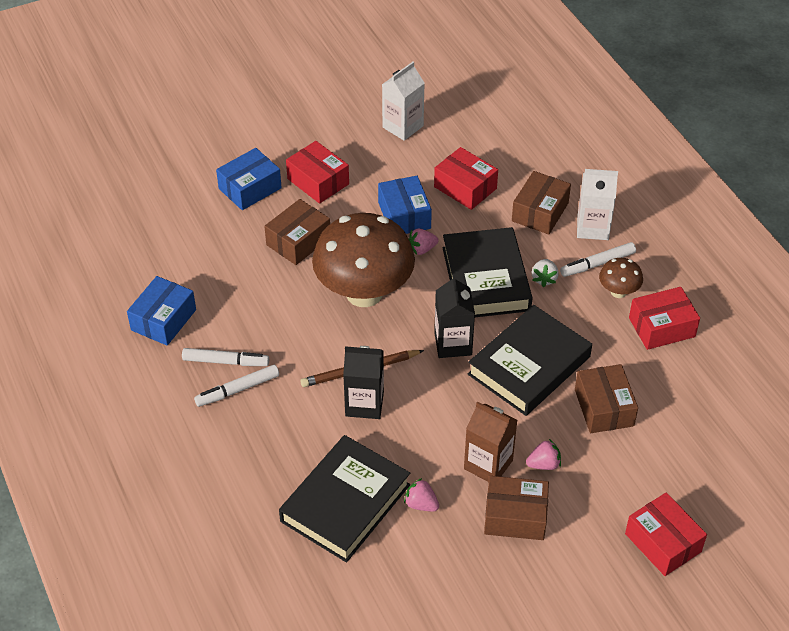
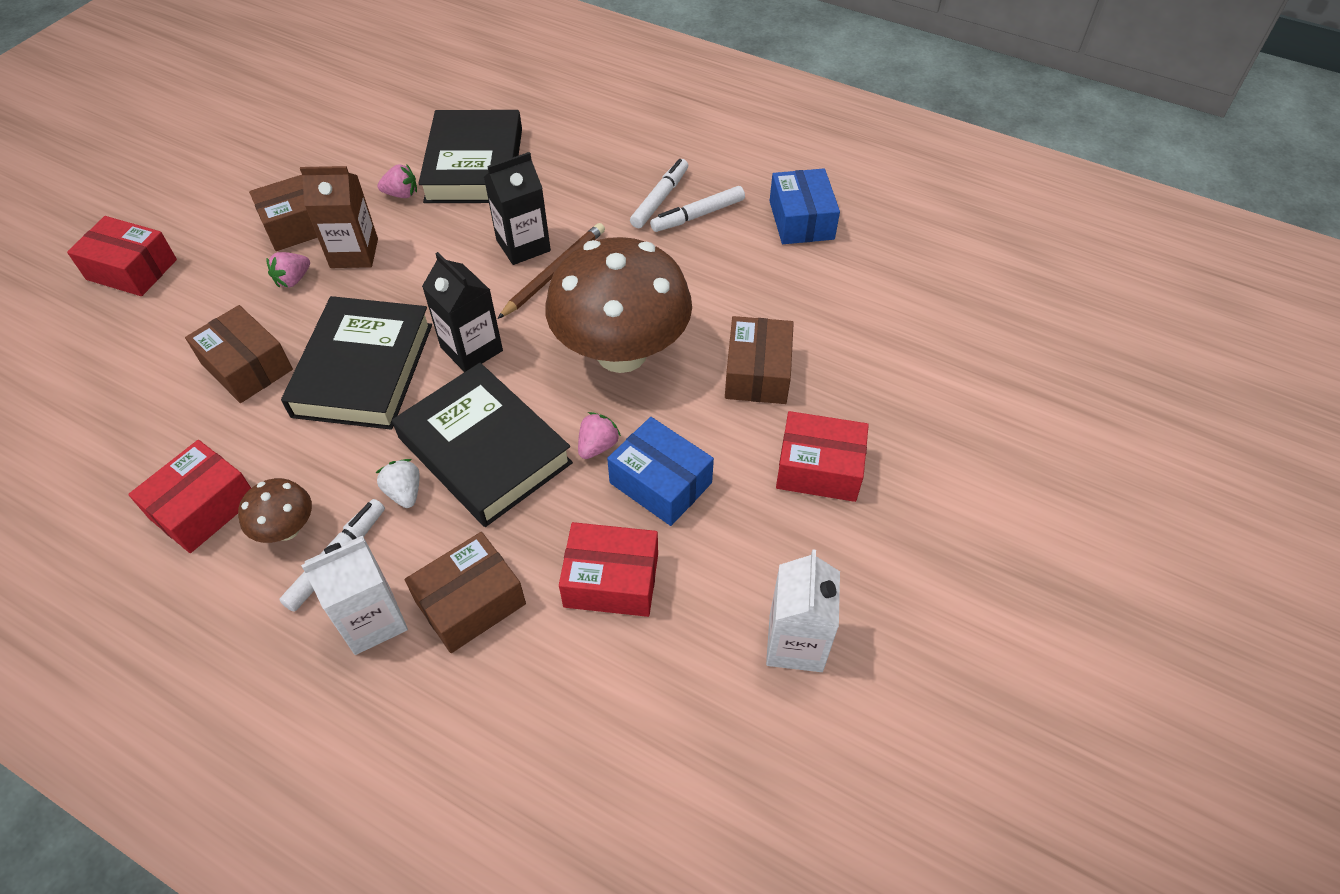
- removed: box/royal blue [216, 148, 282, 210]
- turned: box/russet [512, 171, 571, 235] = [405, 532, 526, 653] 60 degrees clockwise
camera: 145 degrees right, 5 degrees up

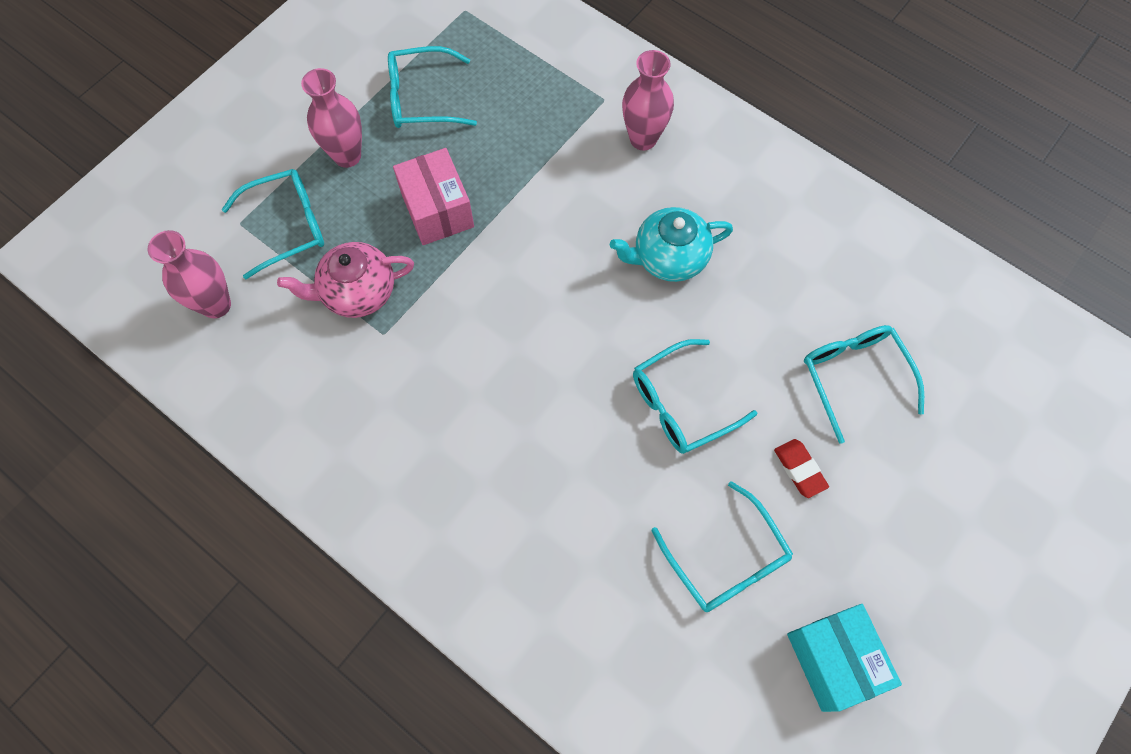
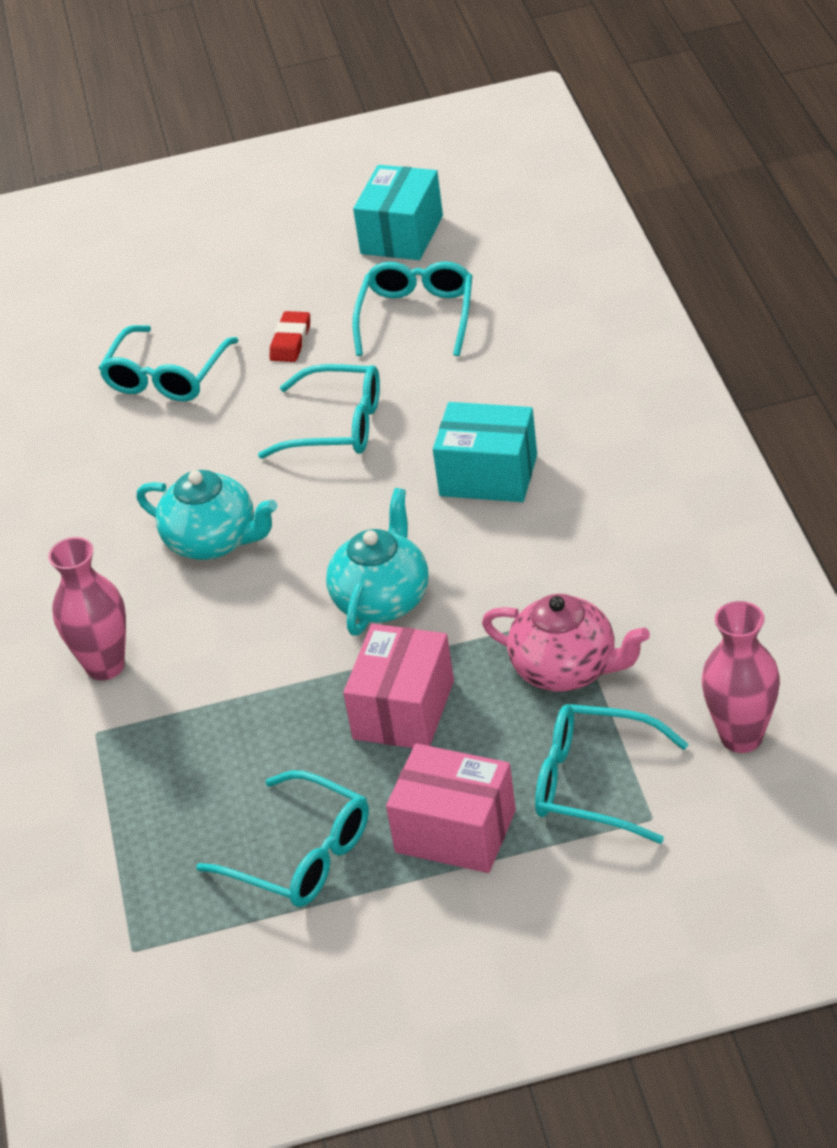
- replaced: vase/pink [301, 68, 362, 168] to box/pink [386, 743, 516, 873]
- added: box/turquoise [433, 402, 537, 502]
- added: teapot/turquoise [326, 488, 428, 636]
camera: 135 degrees left, 25 degrees down

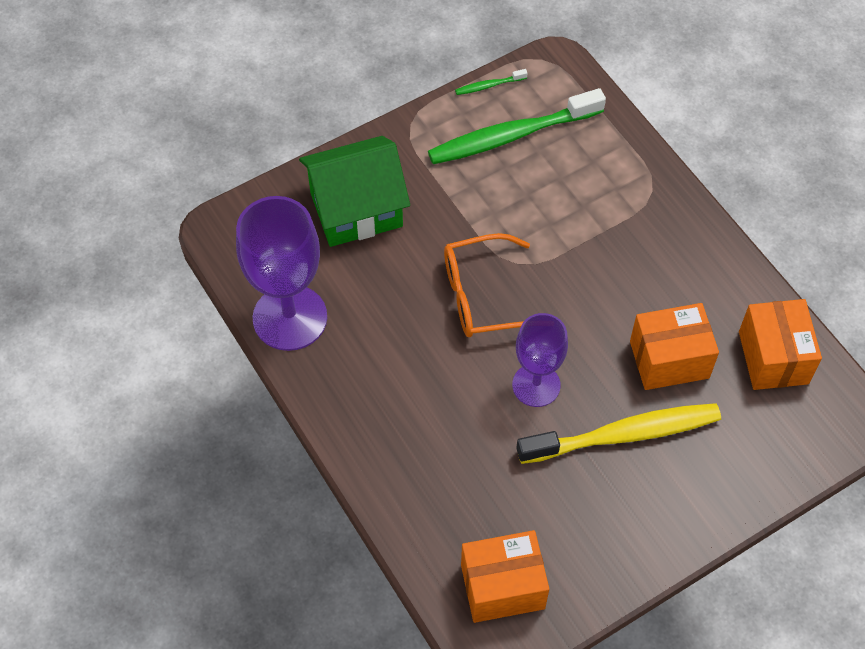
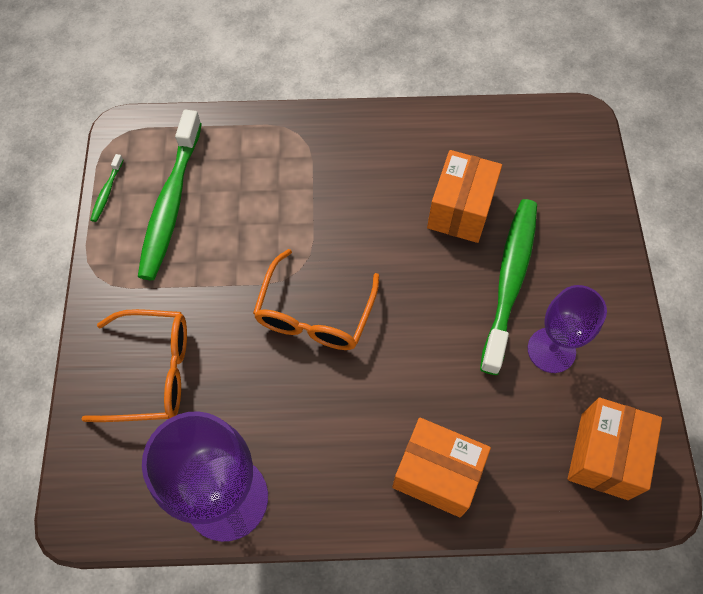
- replaced: house/green [299, 136, 410, 247] to glasses/orange-coloured [81, 309, 187, 422]
- moved: box/orange-coloured [739, 299, 822, 390] to [392, 418, 491, 517]
- moved: goblet/violet [512, 313, 568, 407] to [528, 285, 607, 373]
- recoloured: tooth brush/yellow [516, 403, 721, 464] to tooth brush/green [480, 199, 537, 375]
camera: 60 degrees left, 5 degrees up

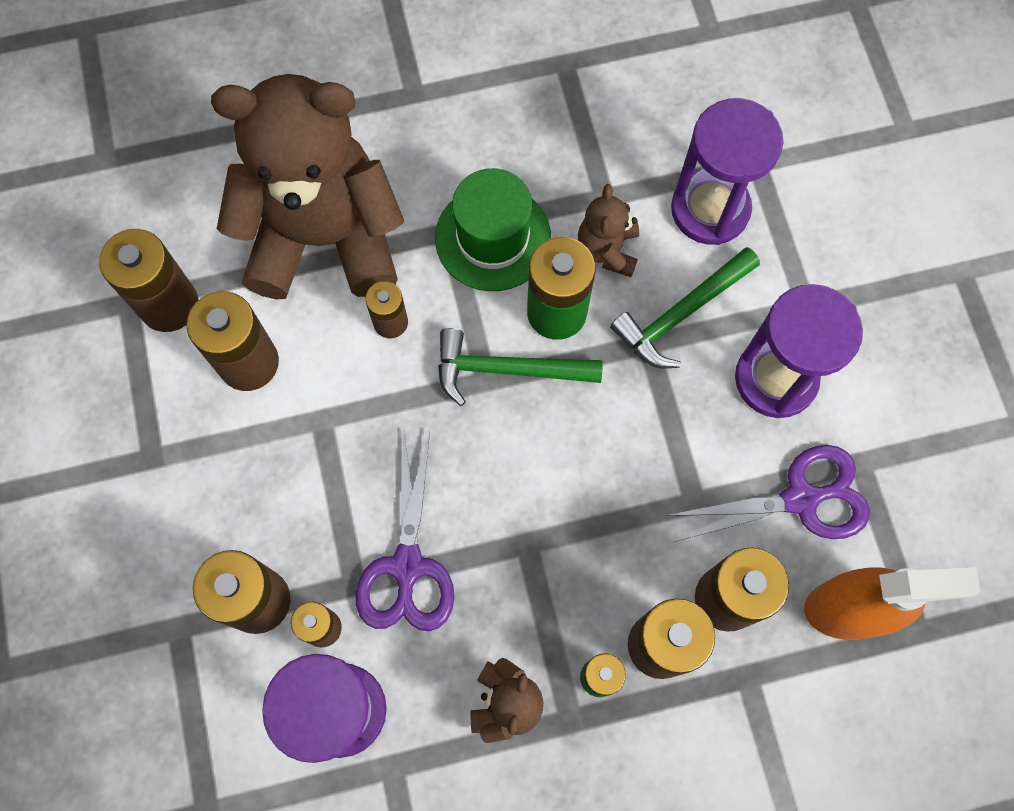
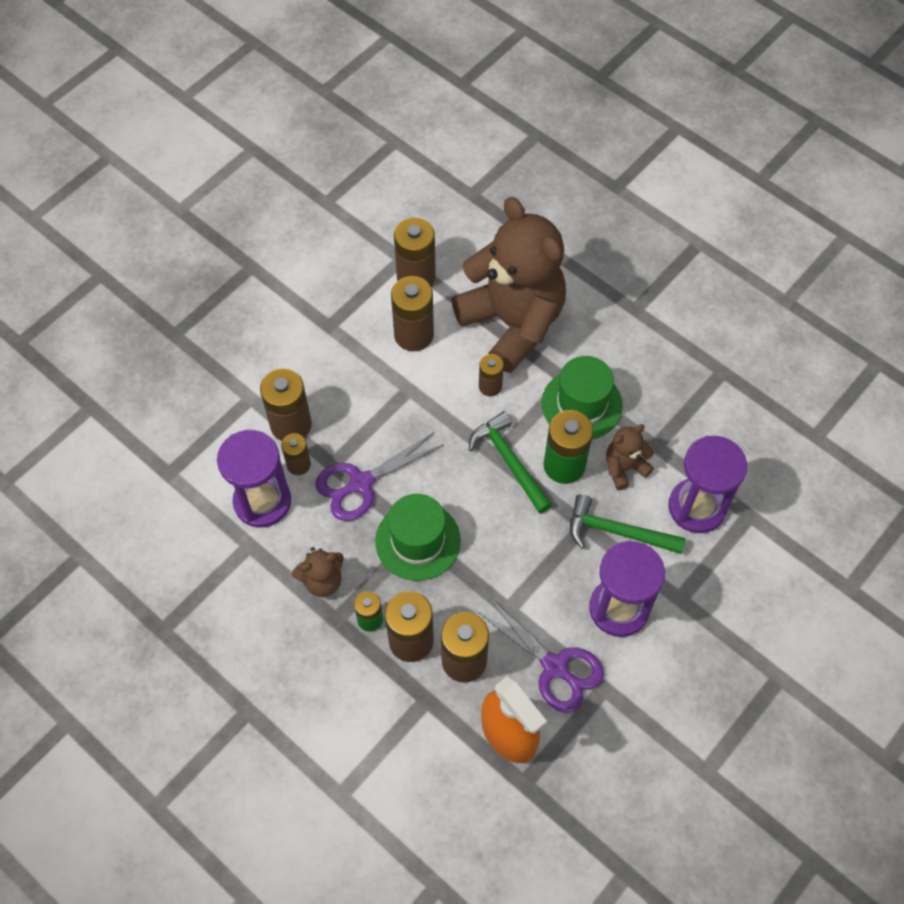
- added: hat/green [375, 494, 461, 581]
camera: 55 degrees right, 10 degrees down

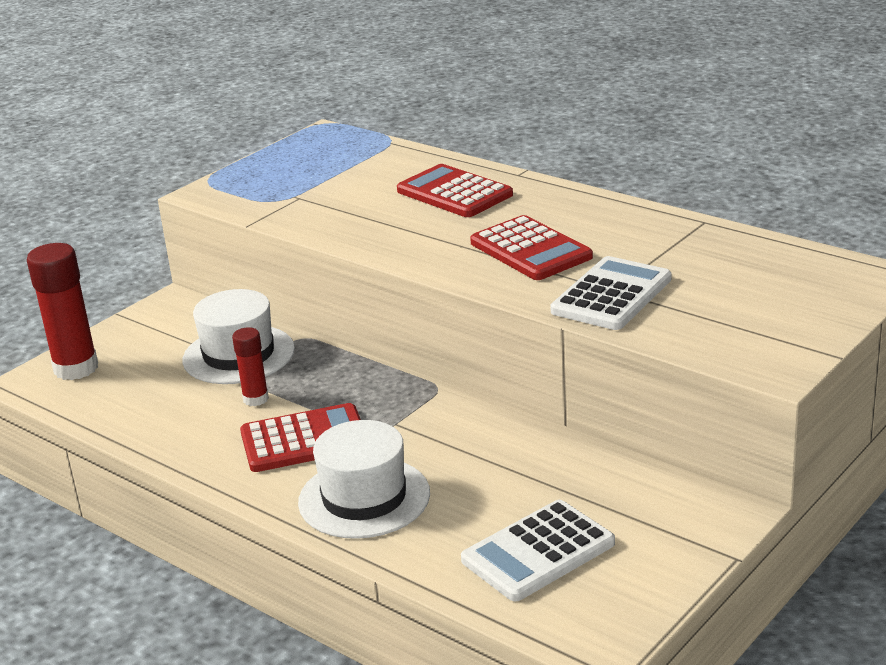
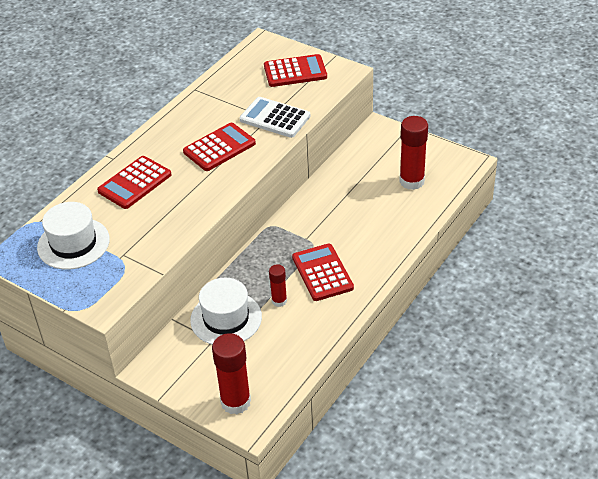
- moved: hat/white [298, 420, 430, 539] to [37, 202, 110, 270]
- replaced: pocket calculator/white [461, 500, 615, 601] to stick of glue/red [399, 116, 428, 190]
- added: pocket calculator/red [264, 54, 327, 87]
camera: 95 degrees left, 15 degrees up

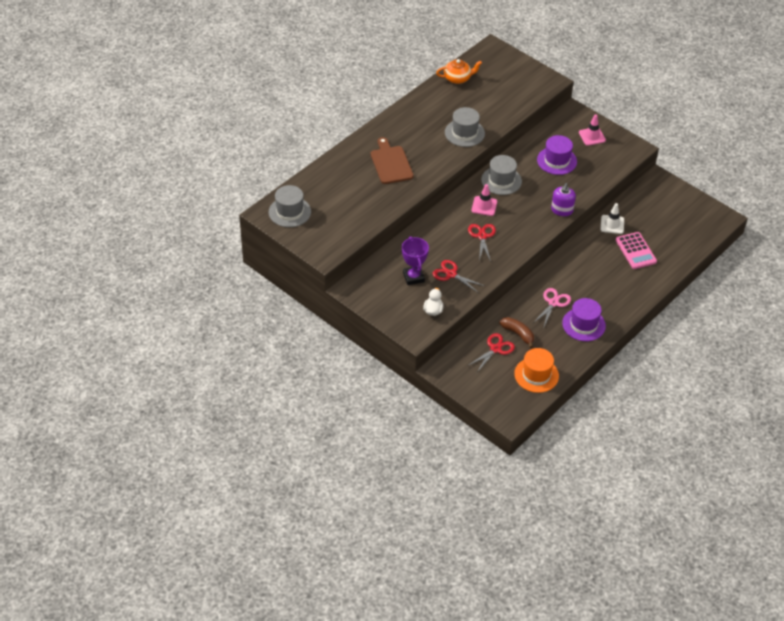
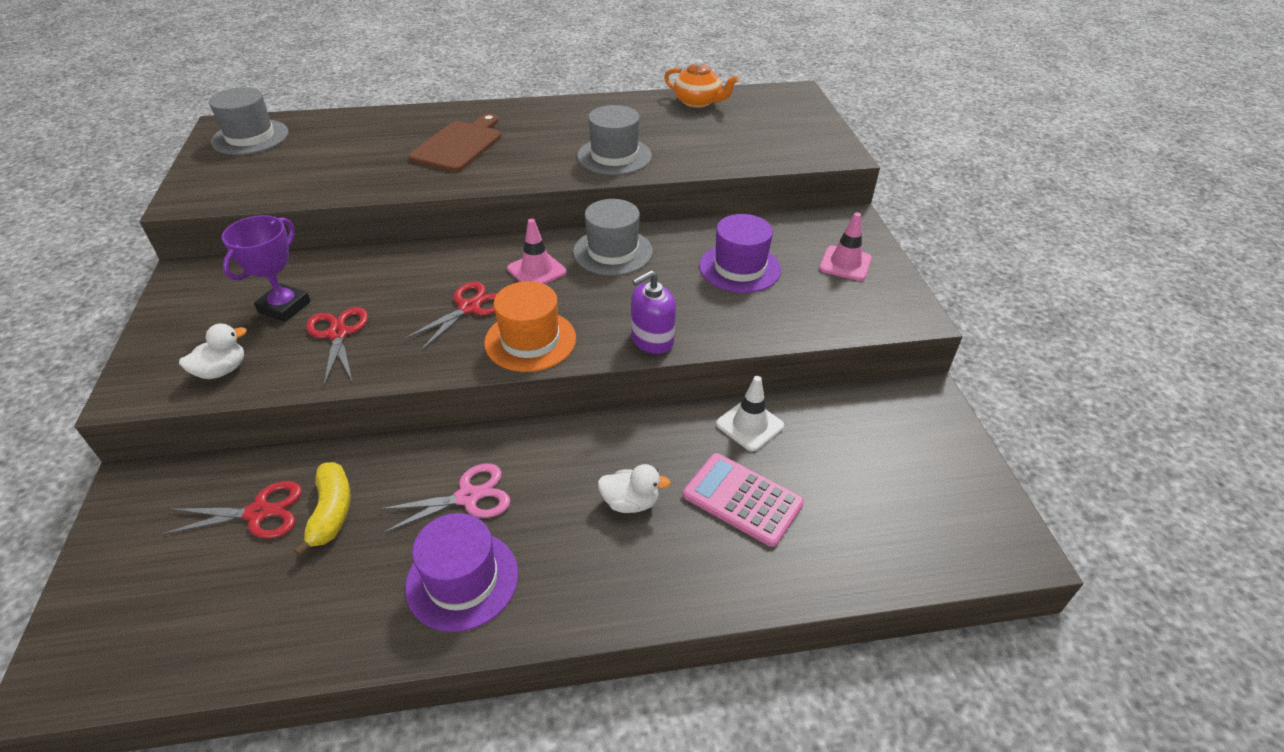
- turned: pocket calculator/pink [616, 232, 657, 269] = [683, 453, 804, 547] 105 degrees clockwise
- recoloured: banana fruit/russet [499, 317, 534, 348] to banana fruit/yellow [294, 462, 351, 556]
- moved: hat/orange-coloured [514, 348, 559, 393] to [484, 281, 576, 372]
- added: duck/white [598, 464, 671, 513]
camera: 40 degrees right, 5 degrees down

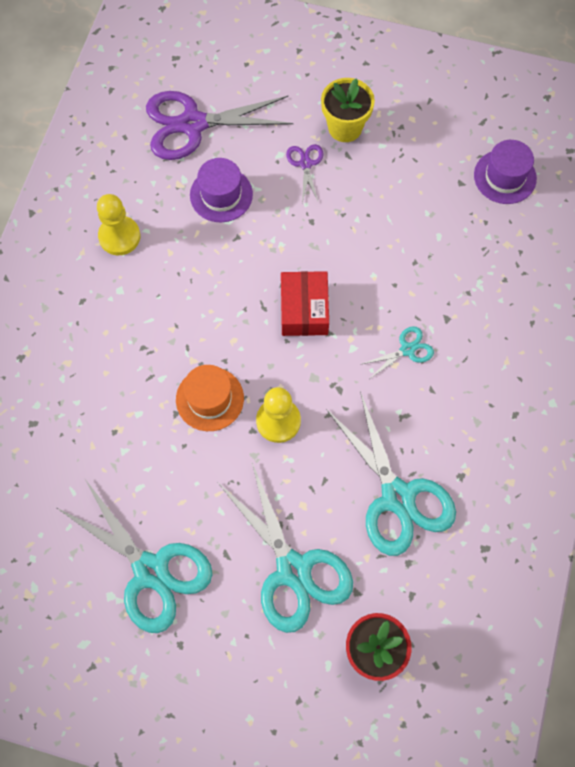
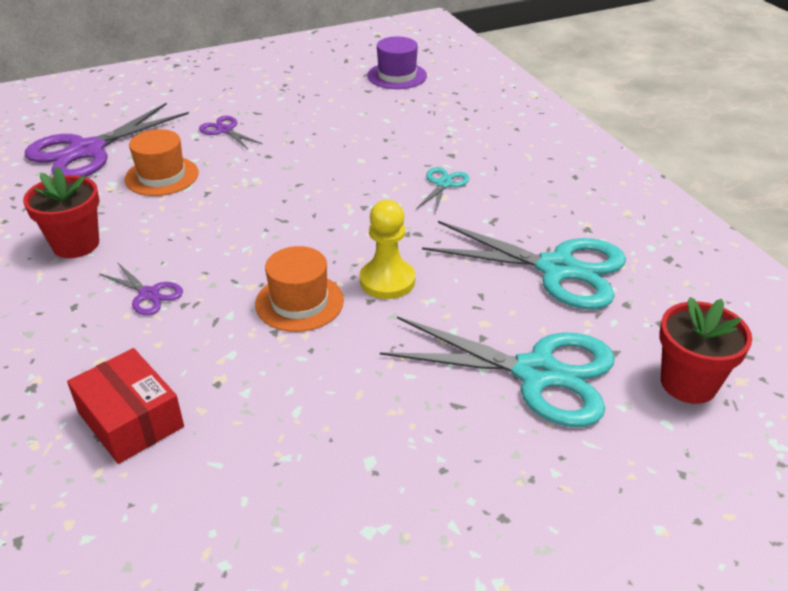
- removed: potted plant/yellow [321, 78, 375, 142]
- recoloured: hat/violet [190, 158, 253, 223] to hat/orange-coloured [125, 129, 199, 196]
- replaced: pawn/yellow [97, 194, 140, 255] to potted plant/red [23, 167, 99, 258]
- moved: box/red [281, 271, 329, 336] to [67, 348, 184, 464]
- removed: pair of scissors/turquoise [57, 478, 212, 633]
- added: pair of scissors/violet [99, 262, 183, 315]
camera: 40 degrees left, 30 degrees down

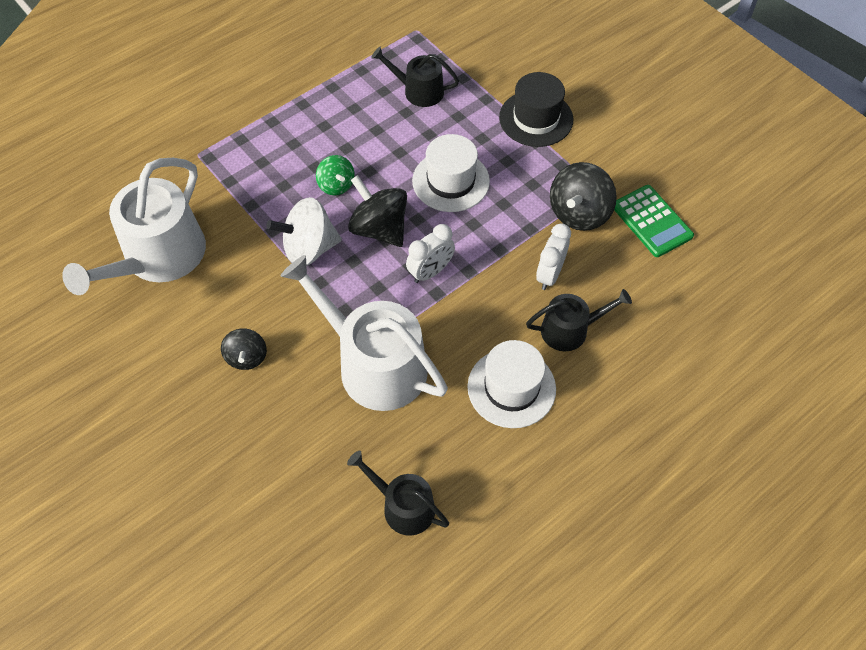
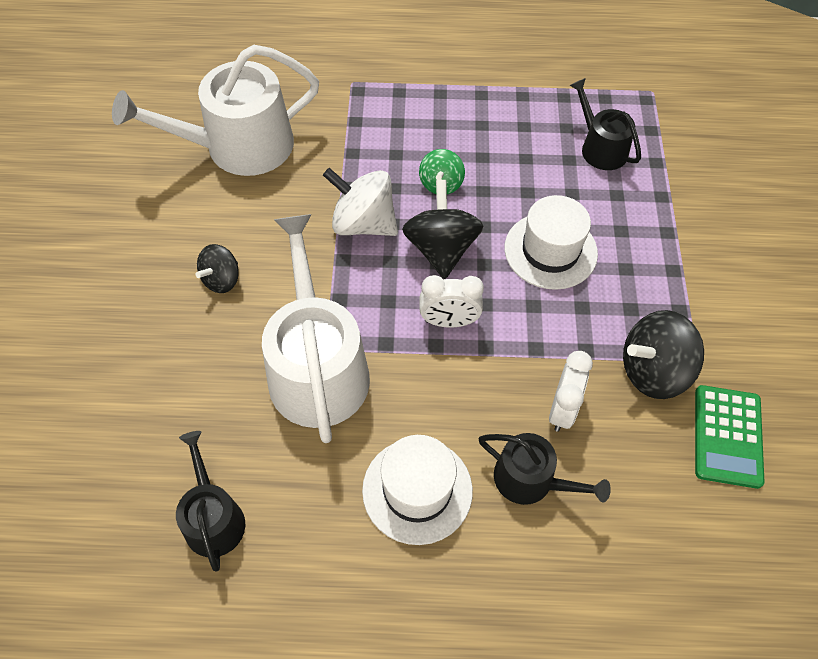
- removed: hat/black [499, 72, 574, 147]
- turned: bedside clock/white [536, 223, 571, 290] = [549, 351, 593, 432] 135 degrees clockwise
camera: 40 degrees right, 0 degrees up

